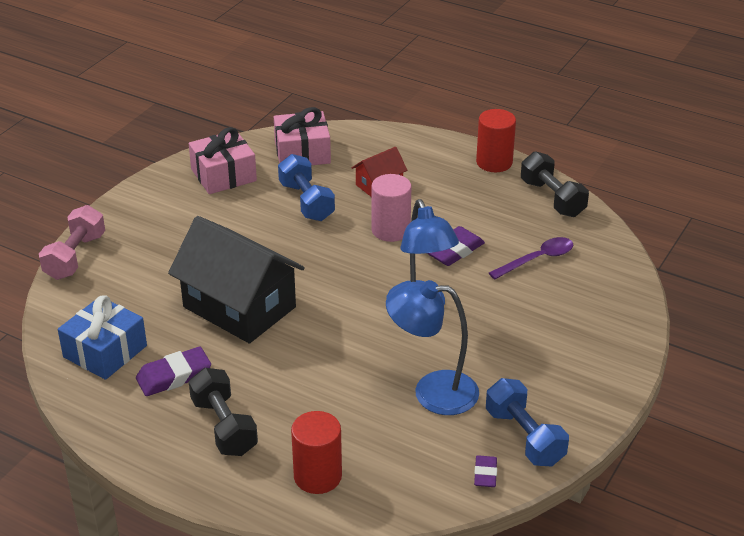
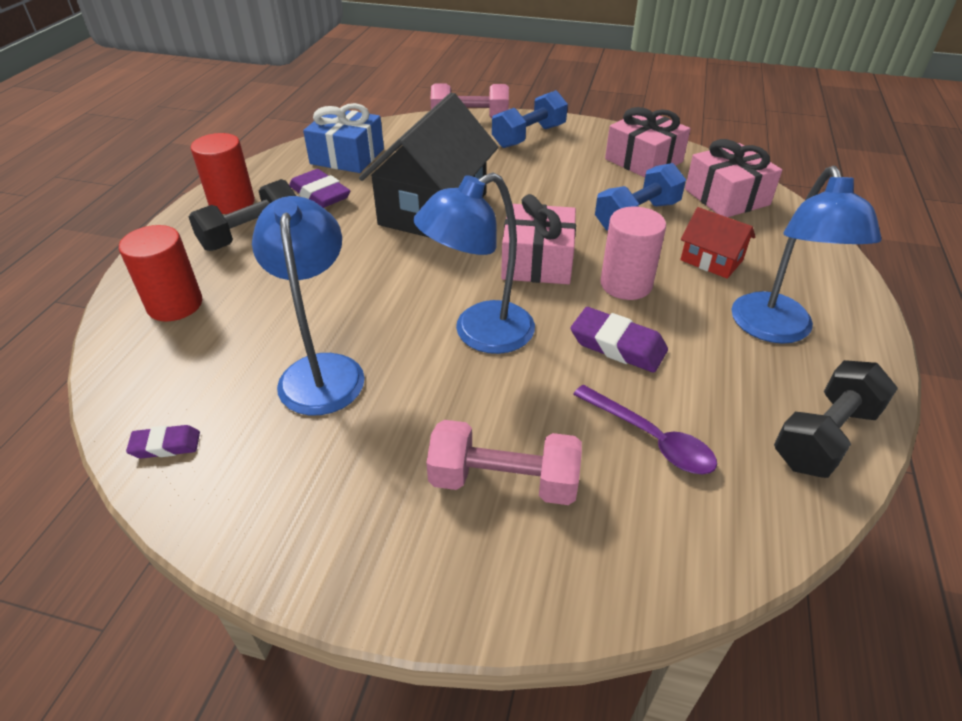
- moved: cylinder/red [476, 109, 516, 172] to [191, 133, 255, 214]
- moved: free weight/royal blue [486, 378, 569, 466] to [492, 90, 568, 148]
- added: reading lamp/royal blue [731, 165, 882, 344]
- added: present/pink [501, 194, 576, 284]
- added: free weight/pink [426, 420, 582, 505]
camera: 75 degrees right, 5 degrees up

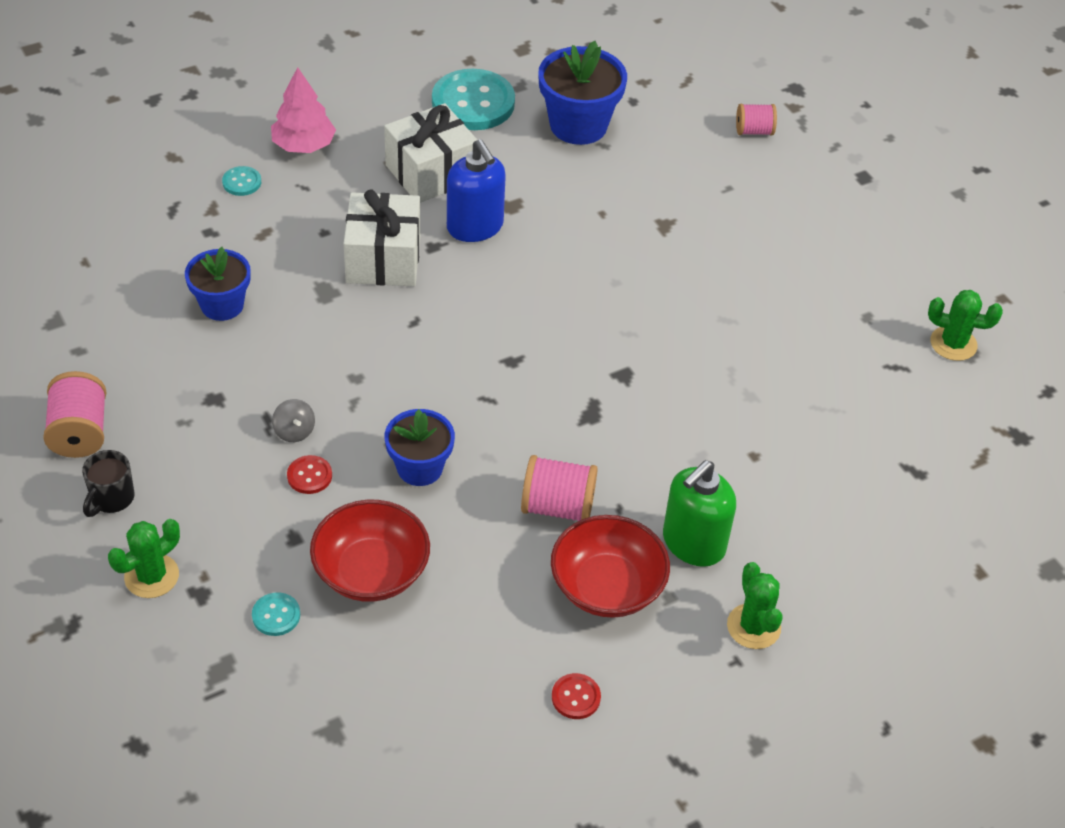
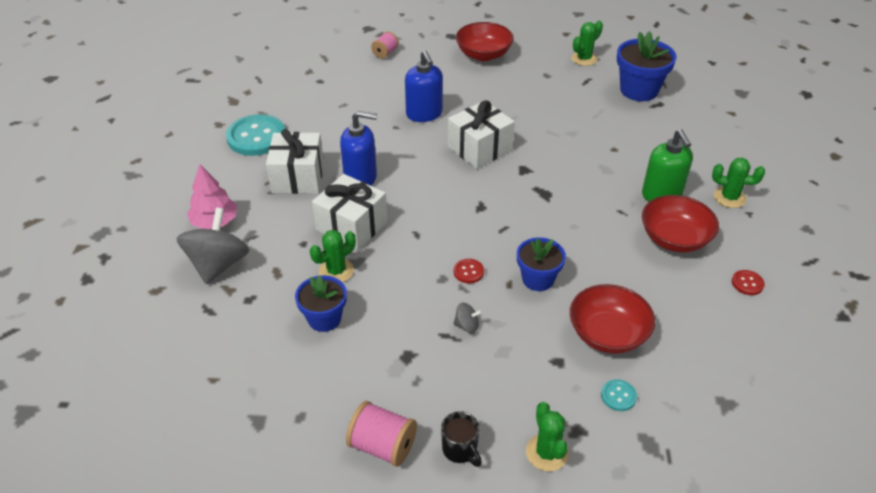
- moved: potted plant/royal blue [538, 41, 627, 145] to [617, 31, 677, 101]
- replaced: button/turquoise [222, 166, 261, 196] to whirligig/grey [176, 208, 250, 284]
- moved: button/red [287, 455, 332, 494] to [454, 259, 484, 283]
- removed: reel of thread/pink [521, 455, 598, 521]
- added: deep dish/red [456, 22, 514, 61]
- added: pump bottle/royal blue [405, 50, 443, 122]
- added: present/white [448, 100, 515, 169]
- added: prickly plant/green [310, 230, 356, 282]
camera: 55 degrees left, 5 degrees down

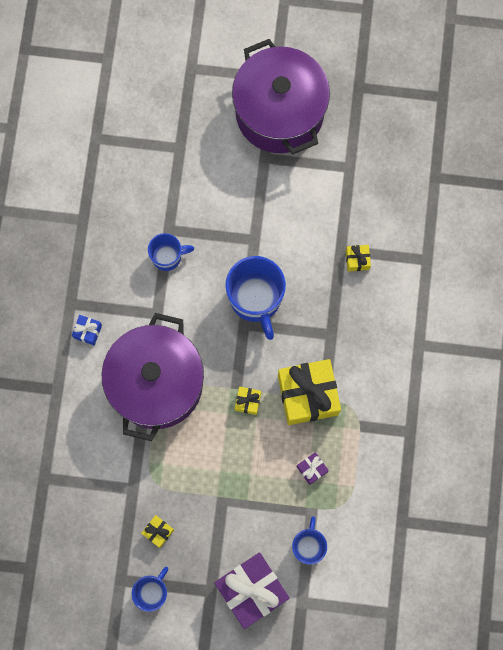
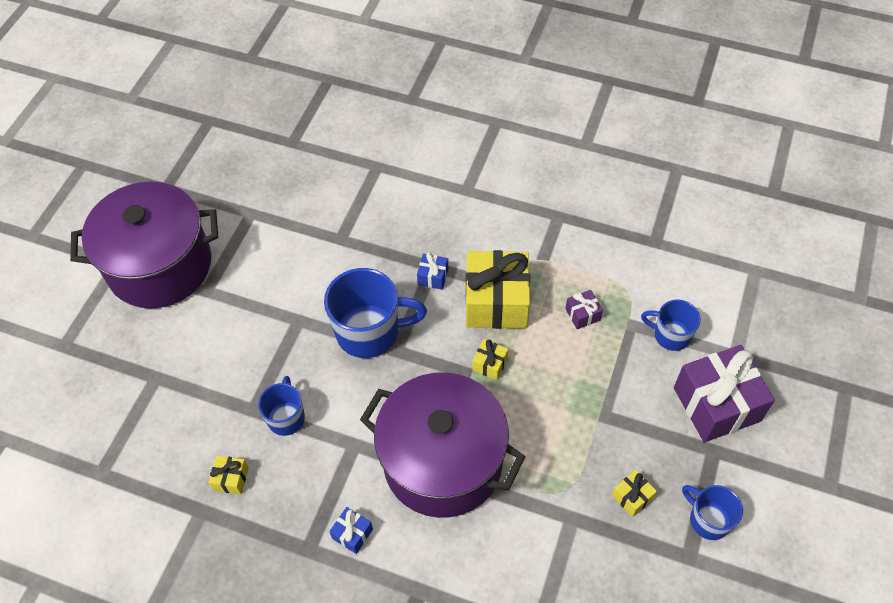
- moved: present/yellow [346, 245, 371, 272] to [208, 456, 249, 494]
- added: present/royal blue [417, 252, 448, 290]
camera: 75 degrees left, 20 degrees down

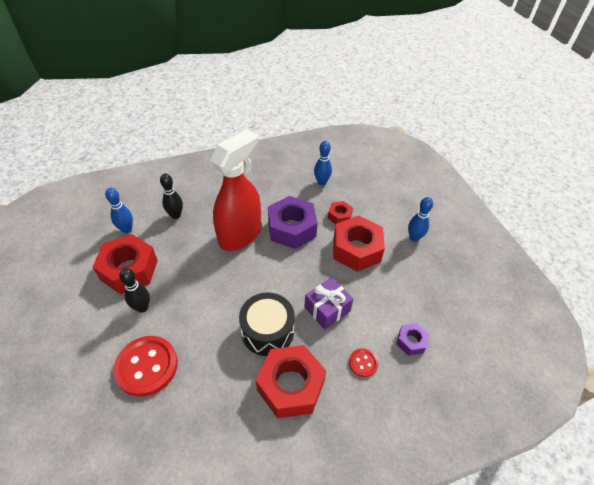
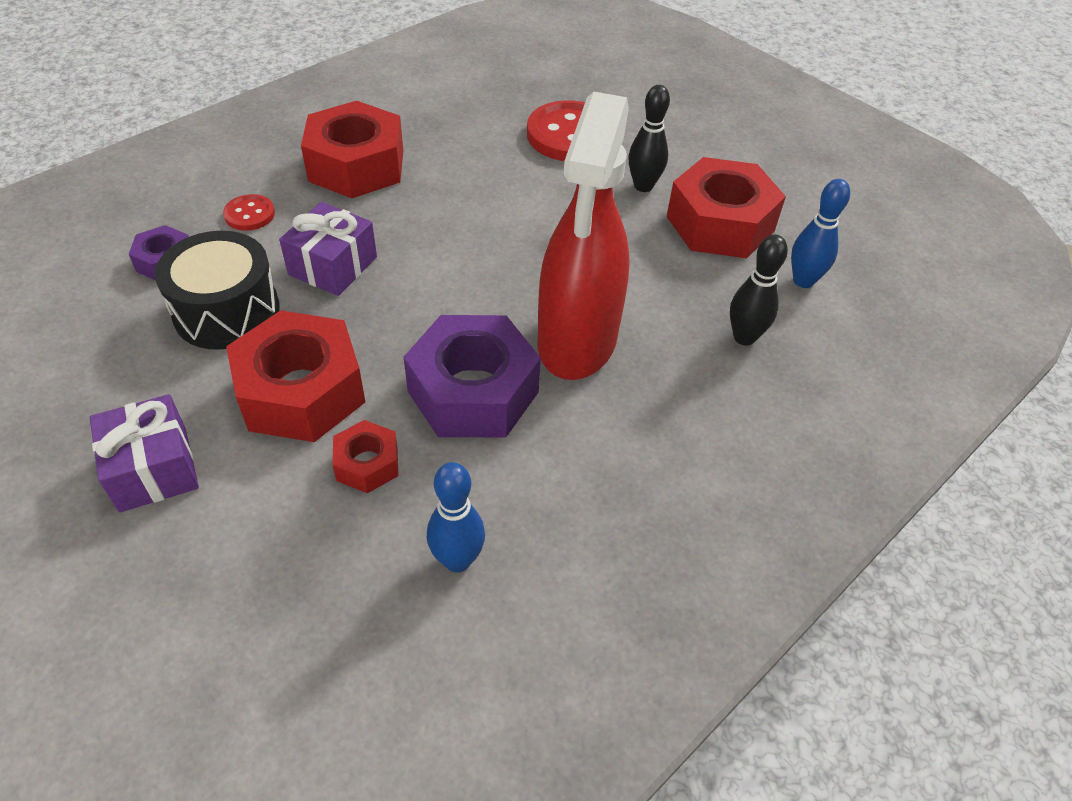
- replaced: tenpin/royal blue [408, 197, 433, 242] to present/violet [90, 394, 199, 513]
- moved: drum/black [239, 292, 295, 356] to [155, 231, 280, 350]
camera: 155 degrees right, 0 degrees up

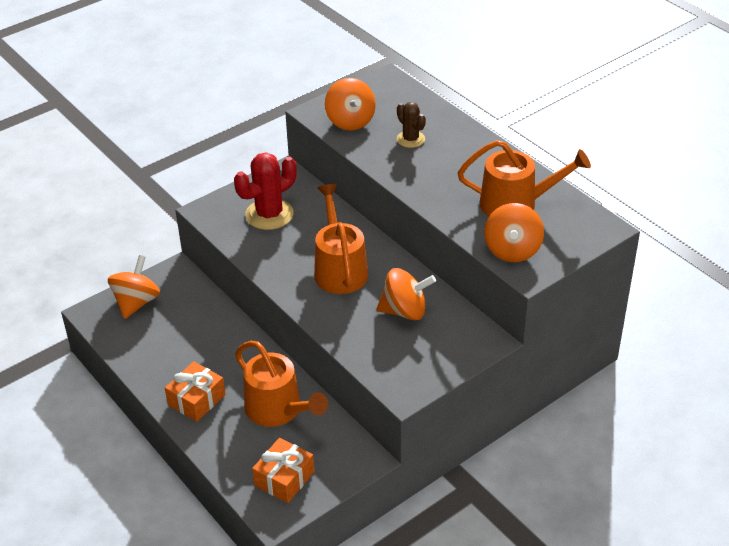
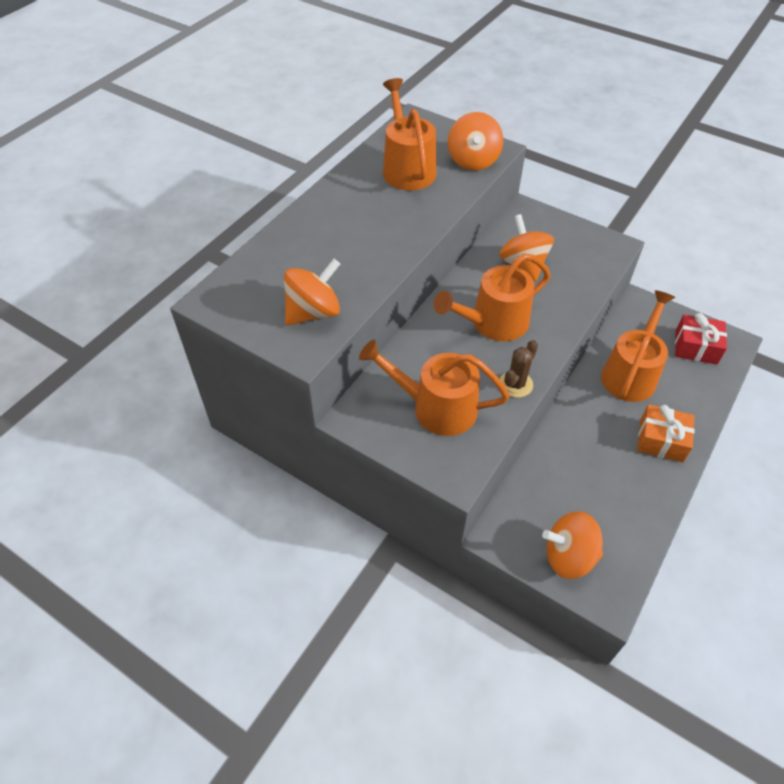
- moved: prickly plant/russet [397, 102, 426, 148] to [500, 340, 538, 397]
- replaced: prickly plant/red [234, 153, 297, 230] to watering can/orange-coloured [359, 339, 510, 436]
- turned: whirligig/orange-coloured [484, 203, 544, 262] = [448, 112, 503, 171] 105 degrees clockwise
- recoloured: present/orange-coloured [252, 438, 315, 503] to present/red [675, 313, 727, 364]
camera: 110 degrees left, 10 degrees up

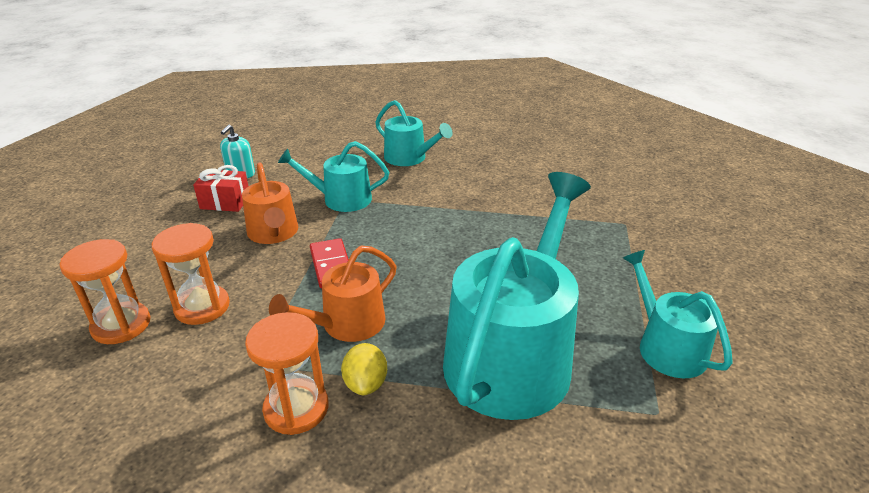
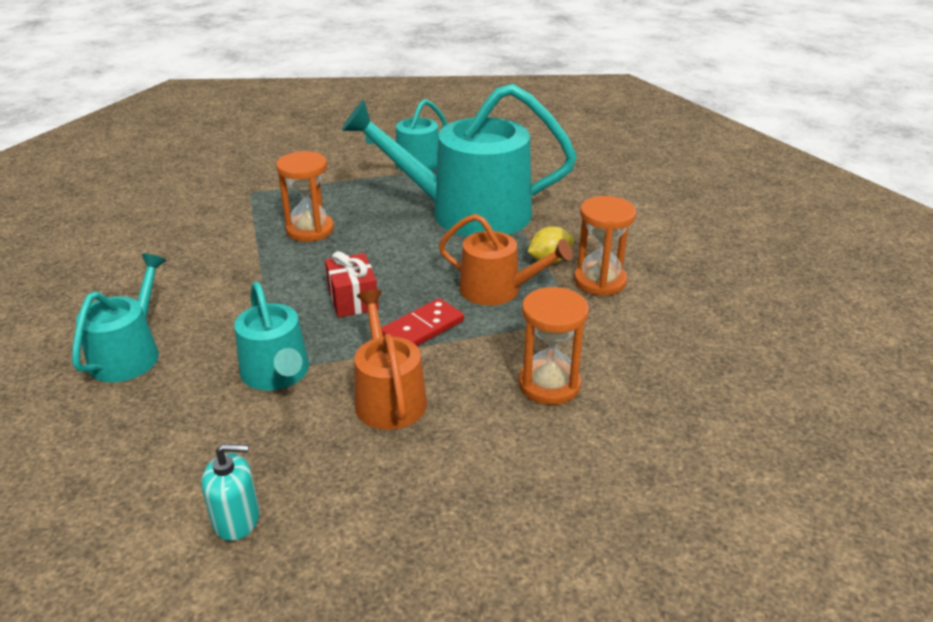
- turned: watering can/orange-coloured [242, 163, 298, 244] = [354, 290, 427, 430] 60 degrees counterclockwise
- moved: present/red [193, 165, 248, 212] to [325, 251, 379, 318]
- moved: sand timer/orange-coloured [60, 239, 150, 344] to [276, 151, 334, 242]
camera: 115 degrees left, 0 degrees up

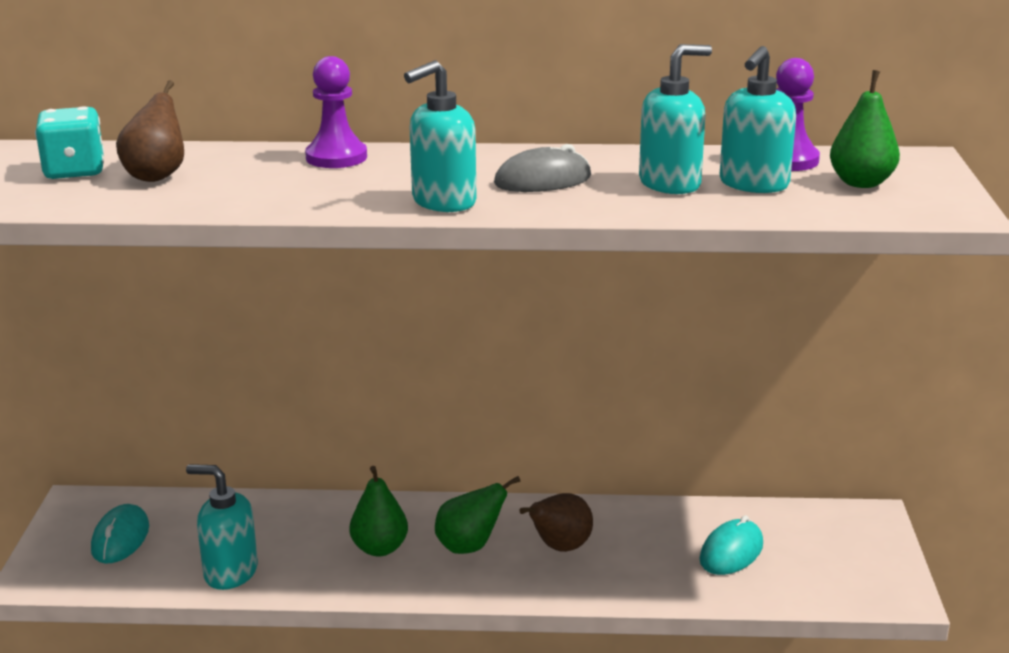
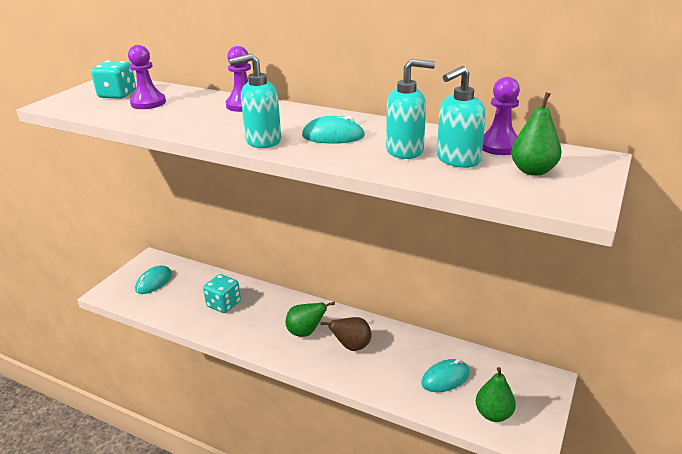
- replaced: toy pear/russet [116, 80, 184, 182] to pawn/violet [128, 45, 166, 109]
- recoloured: computer mouse/grey [494, 144, 591, 192] to computer mouse/turquoise [302, 116, 365, 144]
- removed: pump bottle/turquoise [186, 464, 258, 590]
- moved: toy pear/green [350, 466, 408, 557] to [476, 367, 516, 422]
- added: dice/turquoise [203, 274, 241, 313]
camera: 25 degrees right, 5 degrees up

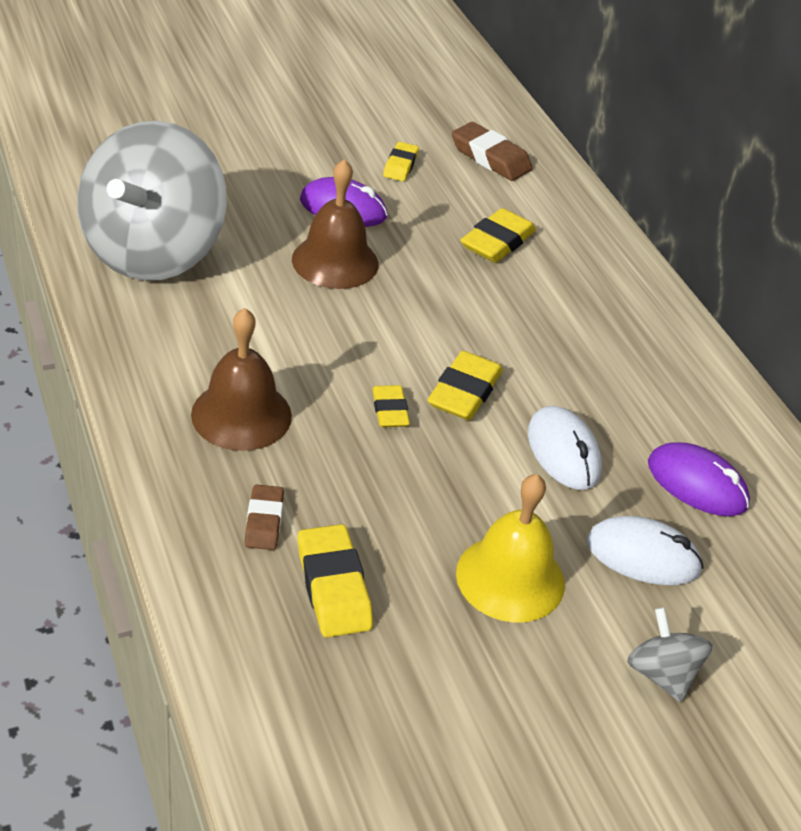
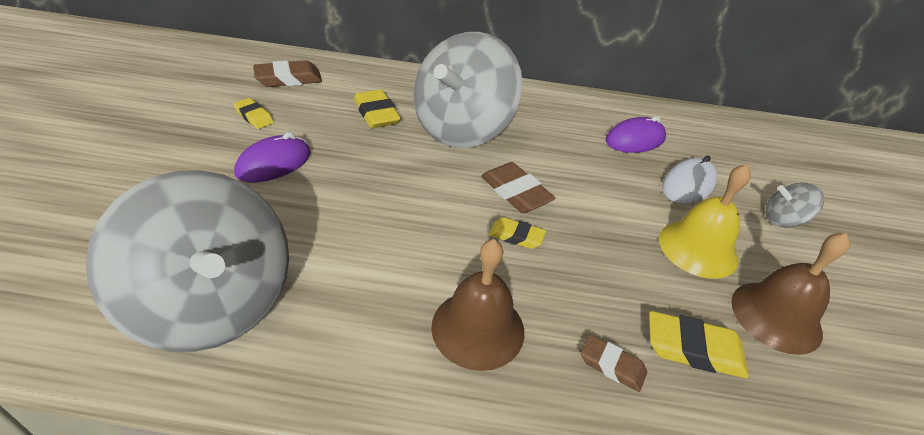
- moved: bell/russet [292, 159, 379, 289] to [731, 233, 850, 355]
- recoloured: eraser/yellow [427, 351, 503, 420] to eraser/russet [481, 162, 555, 213]
- removed: computer mouse/white [528, 406, 602, 490]
- added: whirligig/grey [413, 32, 523, 148]
camera: 60 degrees left, 0 degrees up

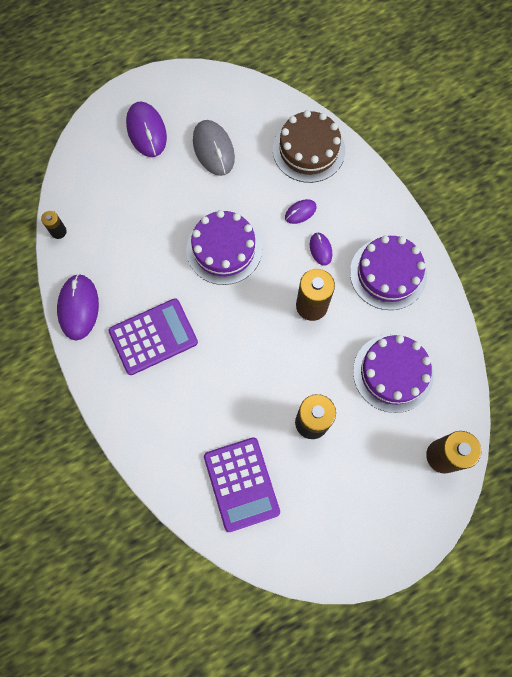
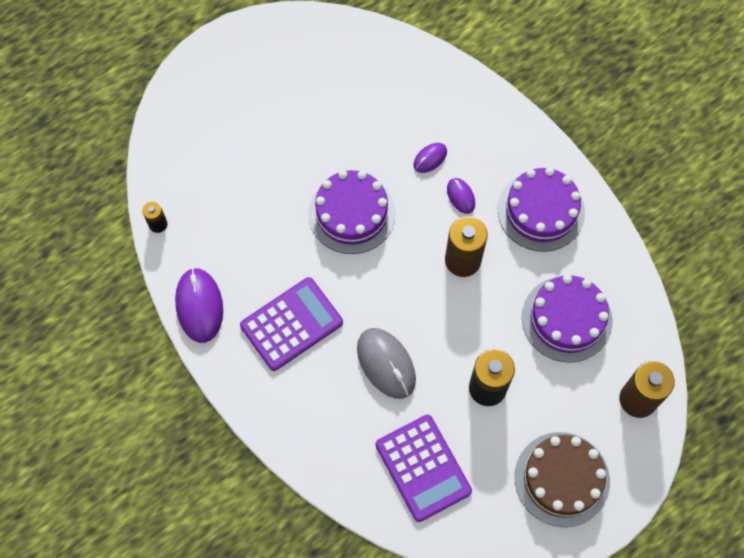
- removed: computer mouse/violet [126, 102, 167, 157]
- moved: layer cake/russet [273, 110, 345, 183] to [515, 432, 610, 527]
- moved: computer mouse/grey [193, 120, 235, 176] to [357, 328, 416, 399]
camera: 10 degrees left, 5 degrees down

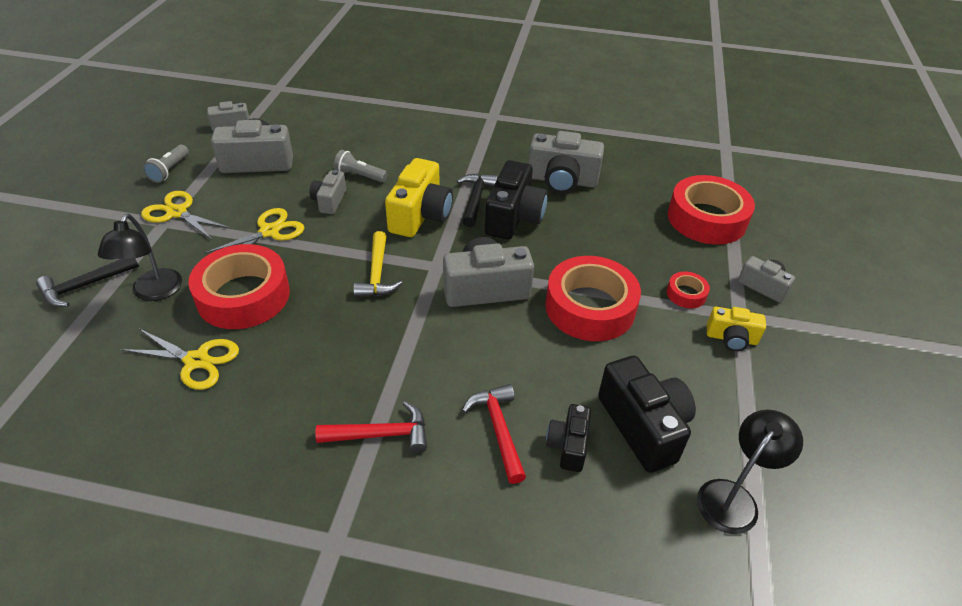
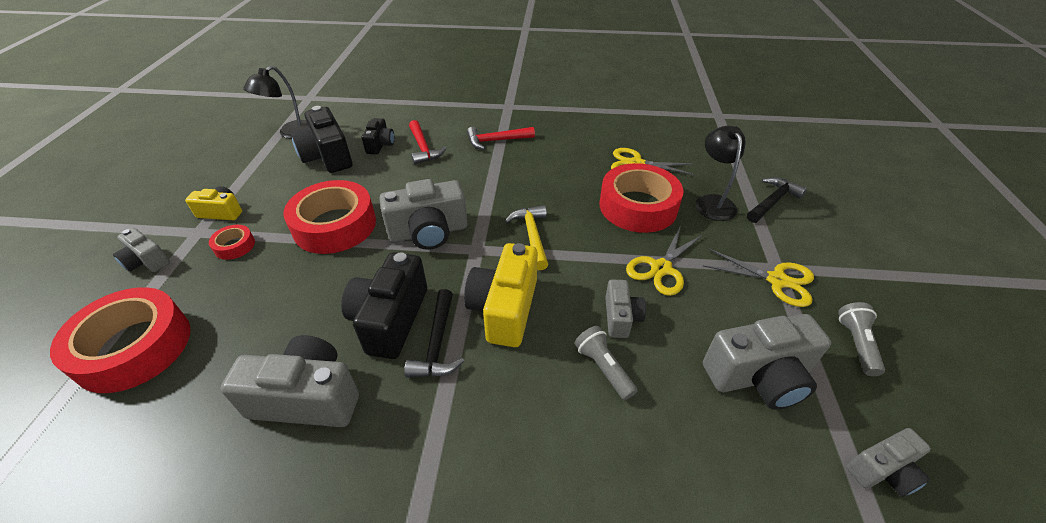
- turned: torch/grey [334, 150, 388, 183] = [575, 326, 638, 400] 135 degrees counterclockwise
camera: 175 degrees right, 0 degrees up

